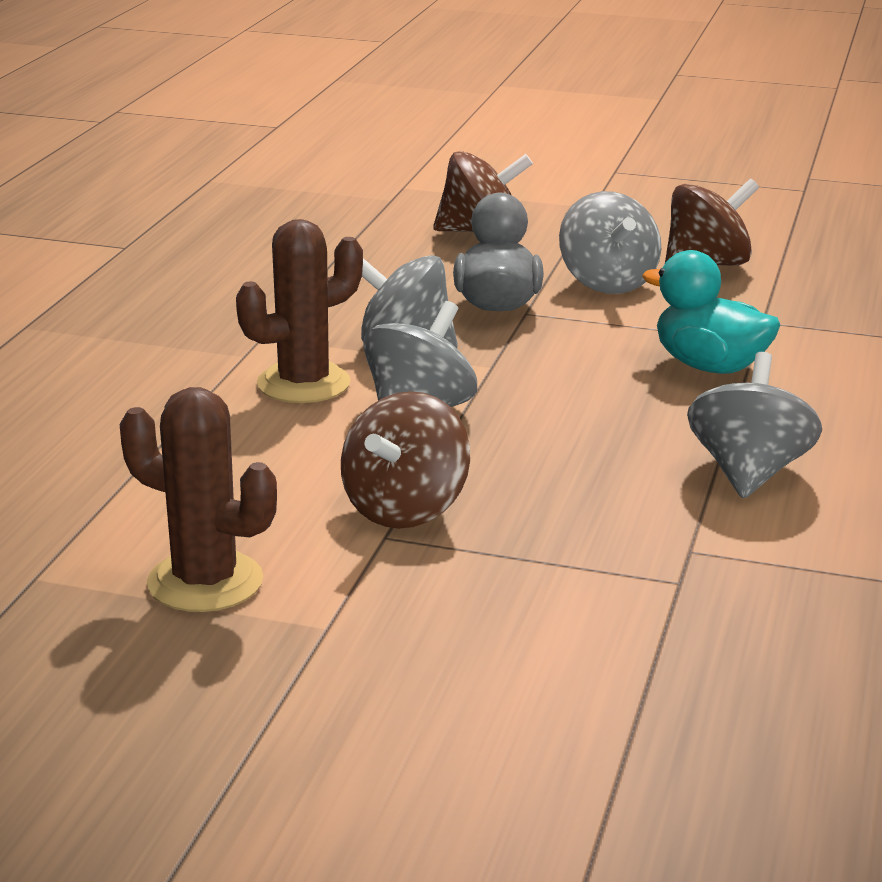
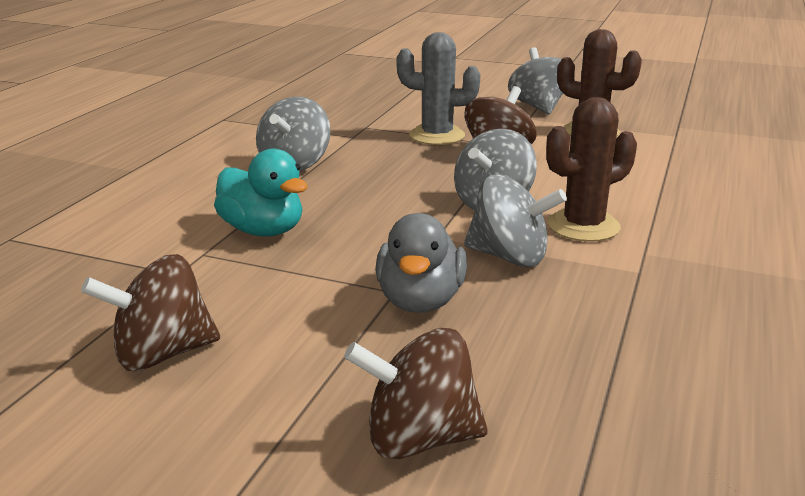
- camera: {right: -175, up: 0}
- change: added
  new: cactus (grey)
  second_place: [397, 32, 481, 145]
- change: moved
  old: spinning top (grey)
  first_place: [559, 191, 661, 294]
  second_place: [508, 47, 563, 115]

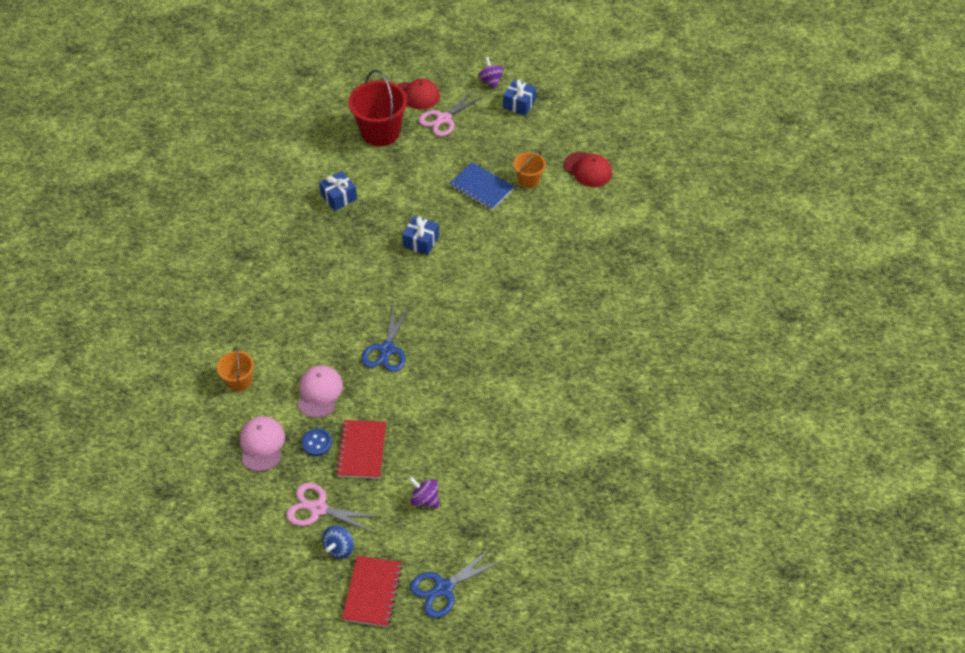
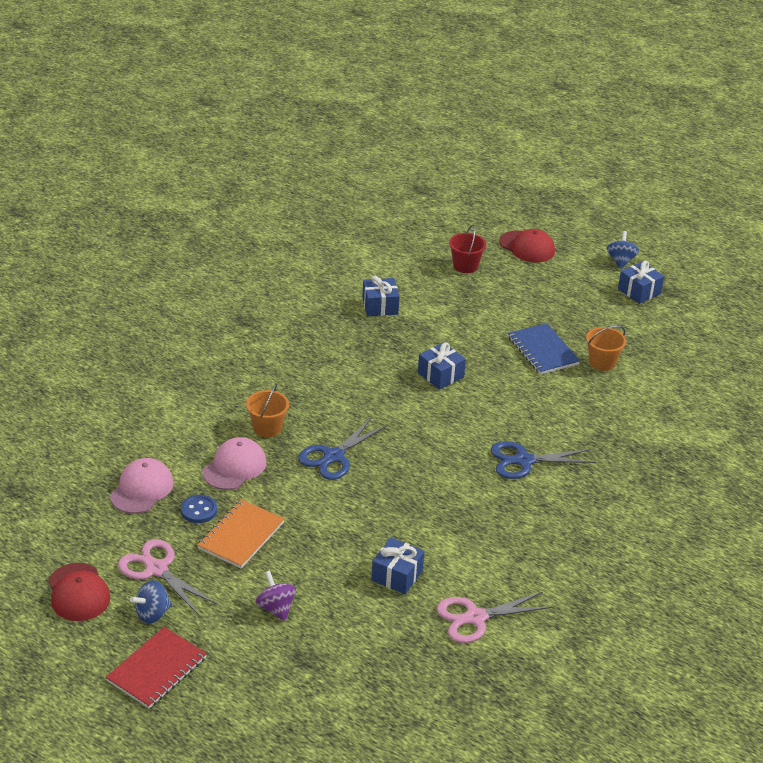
- camera: {right: 25, up: -15}
- change: moved
  old: cap (red)
  first_place: [564, 152, 612, 187]
  second_place: [48, 563, 111, 621]
- change: recoloured
  old: notebook (red)
  new: notebook (orange)
  first_place: [336, 420, 386, 479]
  second_place: [197, 499, 284, 569]
- change: moved
  old: bucket (orange)
  first_place: [217, 347, 254, 391]
  second_place: [246, 383, 289, 437]
- change: added
  new: gift (blue)
  second_place: [371, 537, 424, 594]
- change: moved
  old: scissors (pink)
  first_place: [419, 90, 484, 137]
  second_place: [437, 592, 552, 643]
- change: resized
  old: bucket (red)
  first_place: [348, 70, 407, 146]
  second_place: [449, 224, 486, 273]
  factor: 0.54
- change: moved
  old: scissors (blue)
  first_place: [410, 547, 502, 618]
  second_place: [491, 441, 595, 479]
- change: recoloured
  old: spinning top (purple)
  new: spinning top (blue)
  first_place: [478, 57, 504, 89]
  second_place: [607, 231, 639, 269]

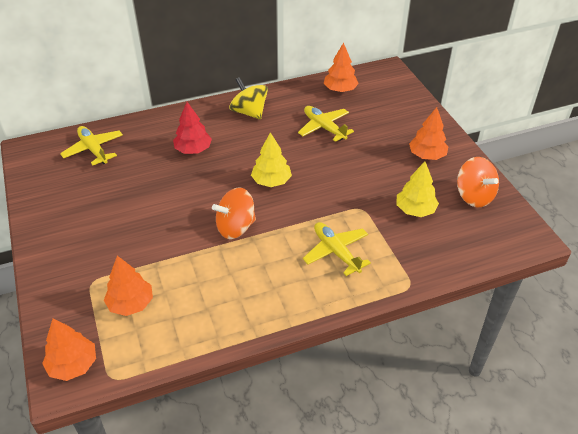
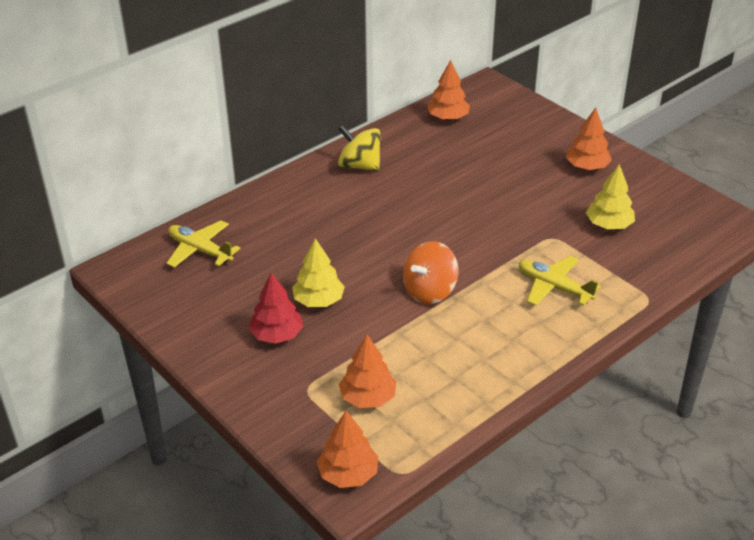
- camera: {right: -20, up: -5}
- change: moved
  old: tree (red)
  first_place: [173, 102, 212, 154]
  second_place: [249, 272, 303, 344]
- change: moved
  old: tree (yellow)
  first_place: [251, 132, 292, 187]
  second_place: [292, 238, 345, 307]
- change: removed
  old: plane (yellow)
  first_place: [298, 106, 354, 142]
- change: removed
  old: spinning top (orange)
  first_place: [457, 157, 499, 208]

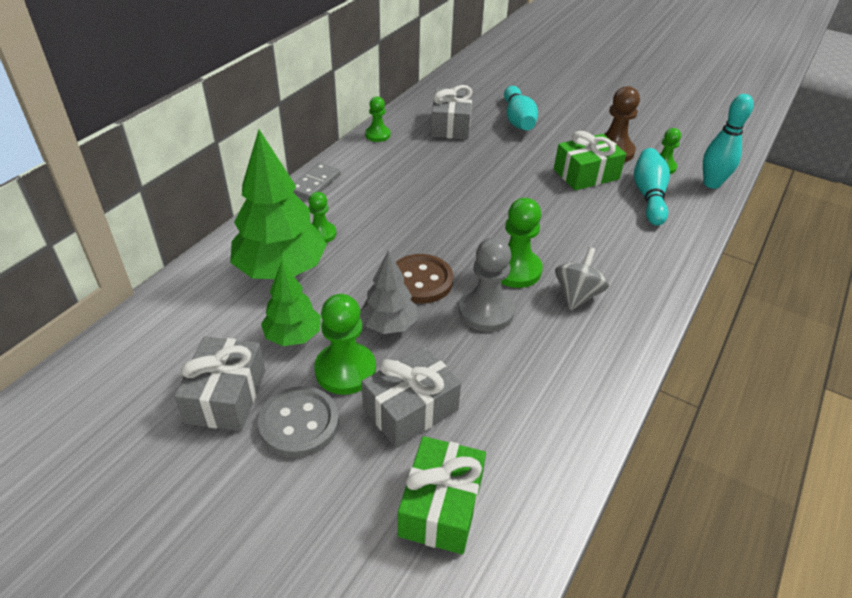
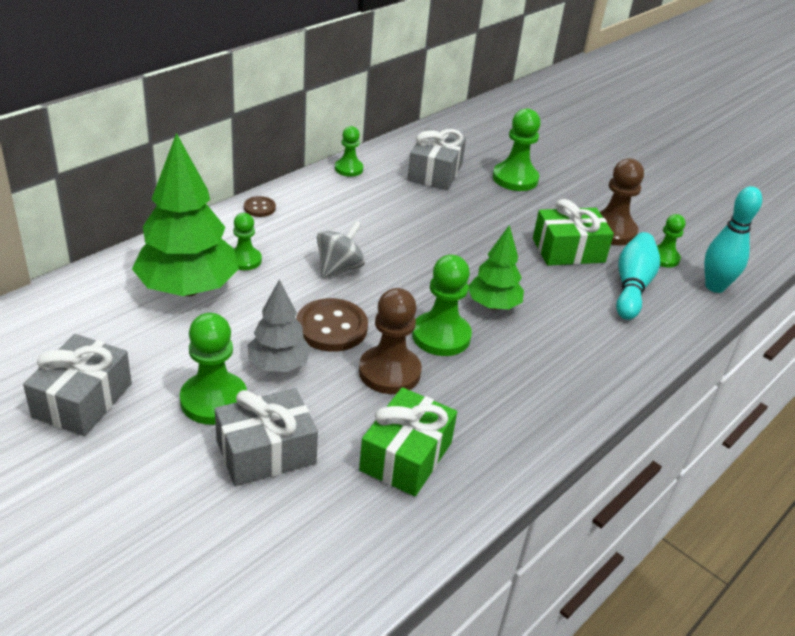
- camera: {right: 10, up: -5}
- change: replaced
  old: domino (grey)
  new: button (brown)
  first_place: [293, 163, 341, 200]
  second_place: [244, 196, 276, 217]
- change: moved
  old: spinning top (grey)
  first_place: [555, 247, 609, 311]
  second_place: [317, 221, 365, 278]
- change: recoloured
  old: pawn (grey)
  new: pawn (brown)
  first_place: [459, 237, 515, 332]
  second_place: [359, 288, 422, 394]
- change: moved
  old: gift (green)
  first_place: [398, 436, 486, 554]
  second_place: [359, 387, 457, 496]
- change: moved
  old: tree (green)
  first_place: [261, 261, 321, 346]
  second_place: [468, 225, 524, 310]
- change: replaced
  old: bowling pin (turquoise)
  new: pawn (green)
  first_place: [504, 86, 538, 130]
  second_place: [493, 109, 541, 191]
- change: removed
  old: button (grey)
  first_place: [258, 386, 339, 458]

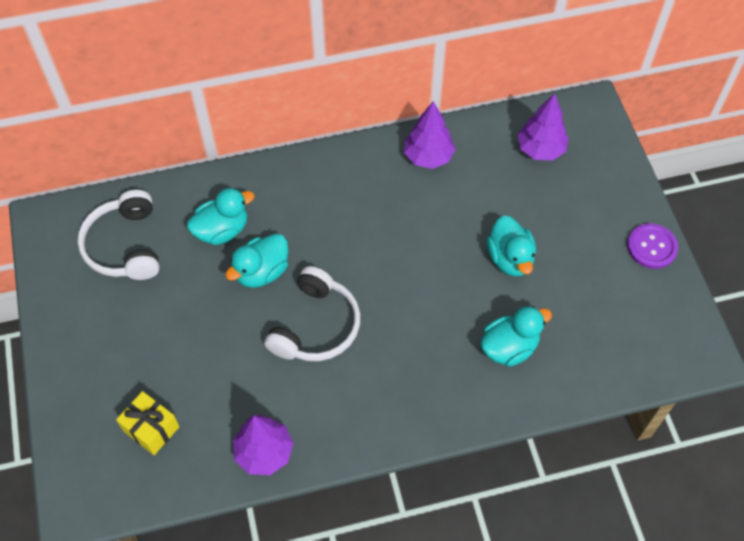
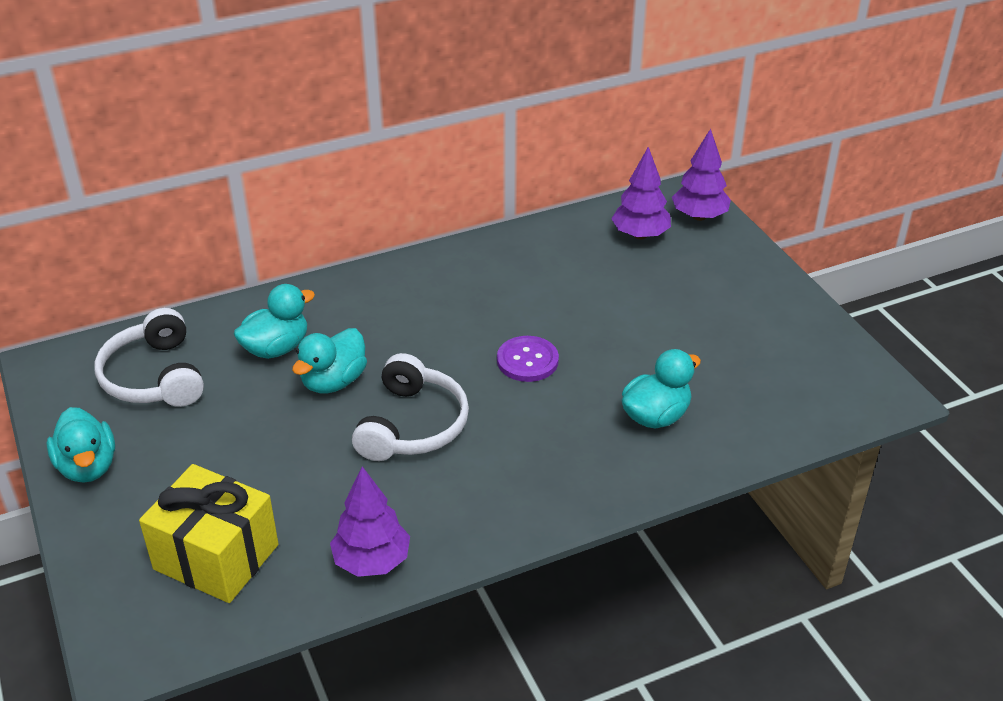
- camera: {right: -10, up: -20}
- change: moved
  old: duck (turquoise)
  first_place: [486, 215, 536, 277]
  second_place: [46, 407, 115, 483]
- change: resized
  old: gift (yellow)
  first_place: [116, 391, 180, 455]
  second_place: [139, 464, 278, 603]
  factor: 1.66
- change: moved
  old: button (purple)
  first_place: [627, 223, 678, 269]
  second_place: [497, 336, 559, 382]
- change: moved
  old: tree (purple)
  first_place: [404, 101, 455, 169]
  second_place: [672, 128, 731, 221]

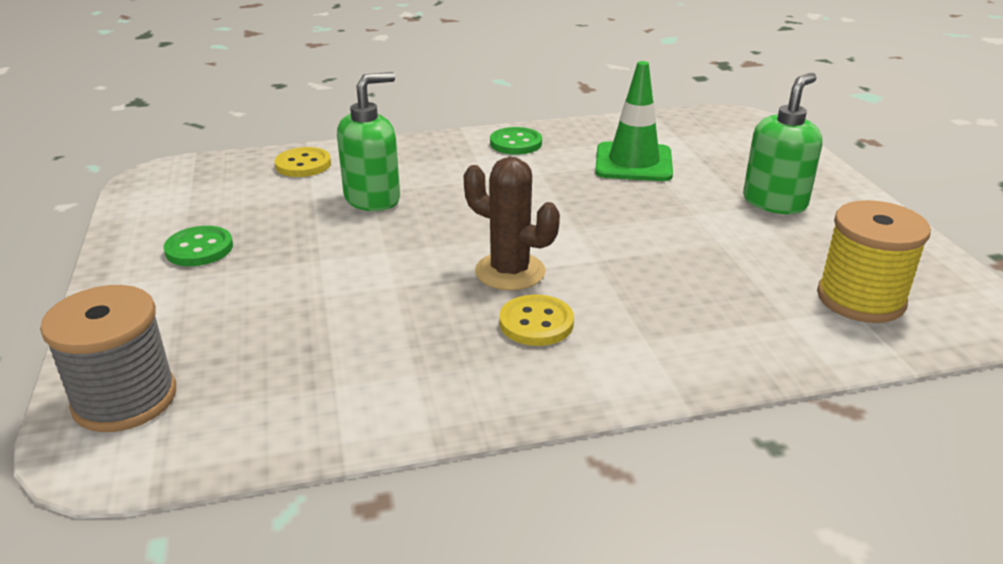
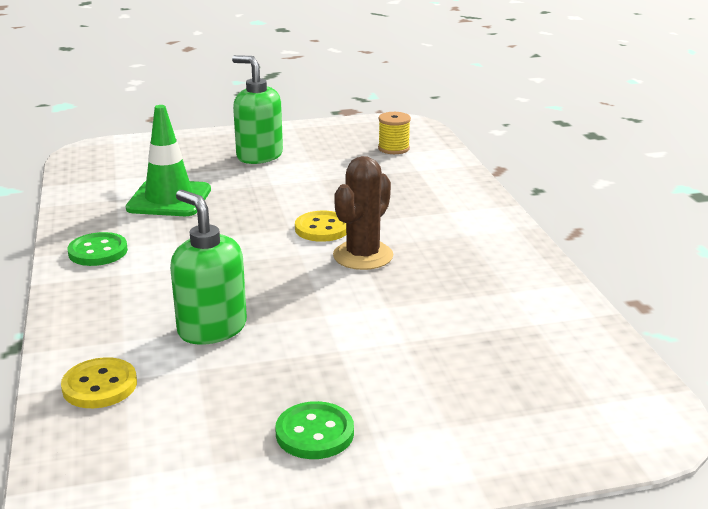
- camera: {right: -90, up: -5}
- change: moved
  old: button (yellow)
  first_place: [499, 294, 574, 346]
  second_place: [295, 211, 346, 242]
- change: resized
  old: spool (yellow)
  first_place: [817, 200, 931, 323]
  second_place: [378, 112, 411, 154]
  factor: 0.58
- change: removed
  old: spool (grey)
  first_place: [40, 285, 176, 432]

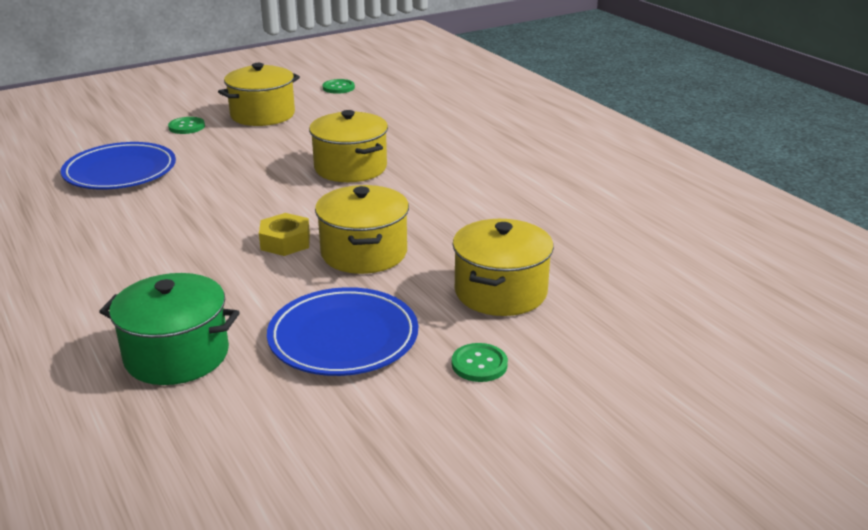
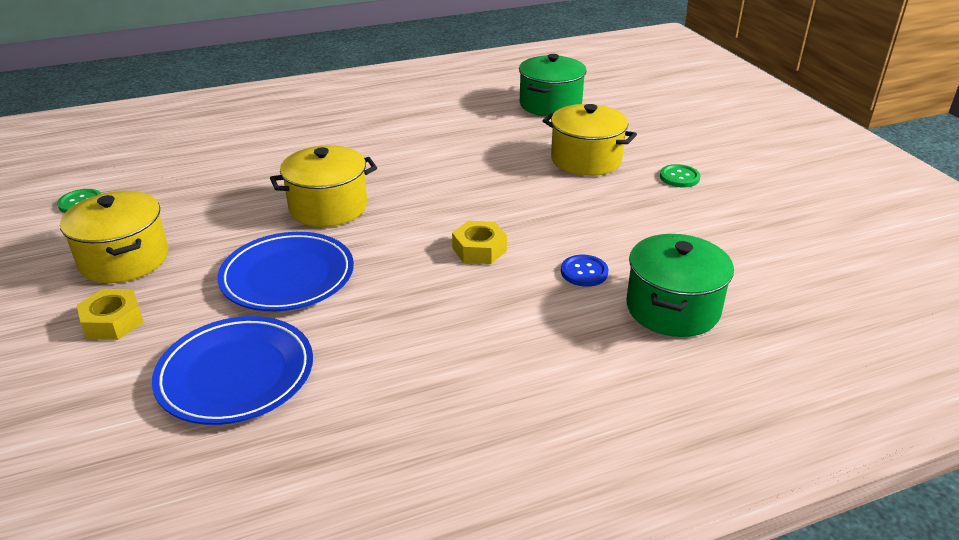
- camera: {right: -80, up: 5}
- change: replaced
  old: button (green)
  new: nut (yellow)
  first_place: [168, 117, 205, 134]
  second_place: [77, 289, 144, 340]
- change: moved
  old: plate (blue)
  first_place: [267, 287, 418, 376]
  second_place: [218, 232, 354, 311]
- change: added
  new: pot (green)
  second_place: [519, 54, 587, 117]
- change: added
  new: button (blue)
  second_place: [561, 255, 609, 286]
- change: removed
  old: pot (yellow)
  first_place: [315, 185, 409, 274]

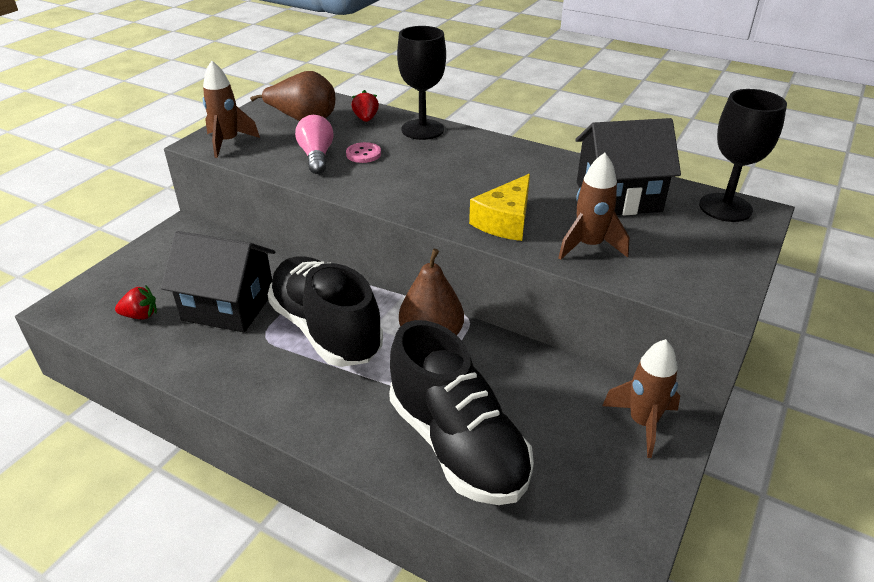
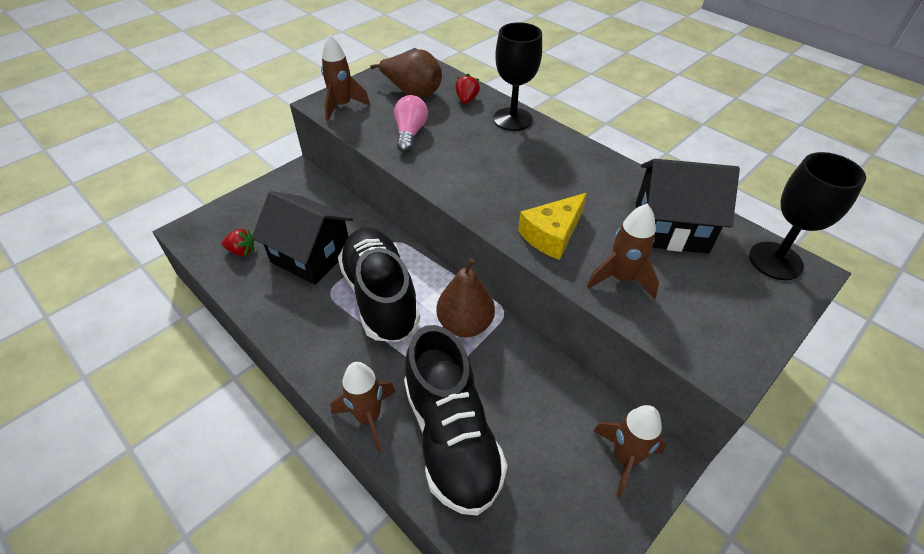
- camera: {right: 15, up: 10}
- change: added
  new: rocket (brown)
  second_place: [331, 362, 396, 452]
- change: removed
  old: button (pink)
  first_place: [346, 142, 381, 163]

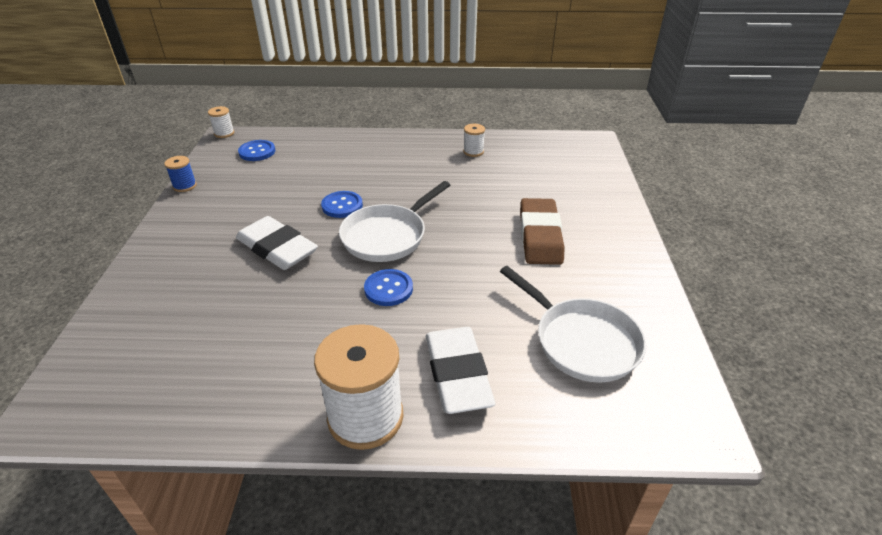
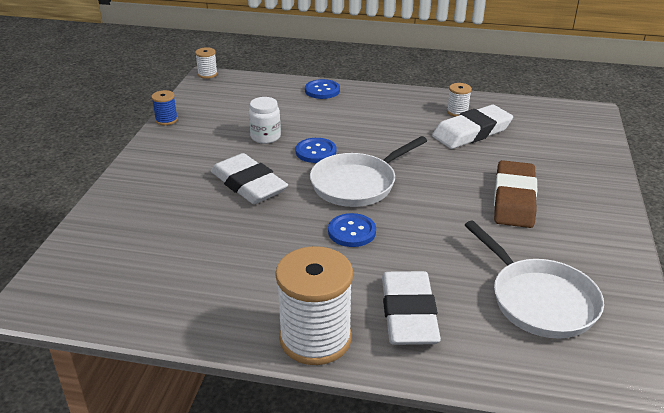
- camera: {right: 10, up: -5}
- change: added
  new: jar (white)
  second_place: [249, 97, 281, 144]
- change: moved
  old: button (blue)
  first_place: [238, 140, 275, 161]
  second_place: [305, 79, 340, 99]
- change: added
  new: eraser (white)
  second_place: [432, 105, 513, 149]

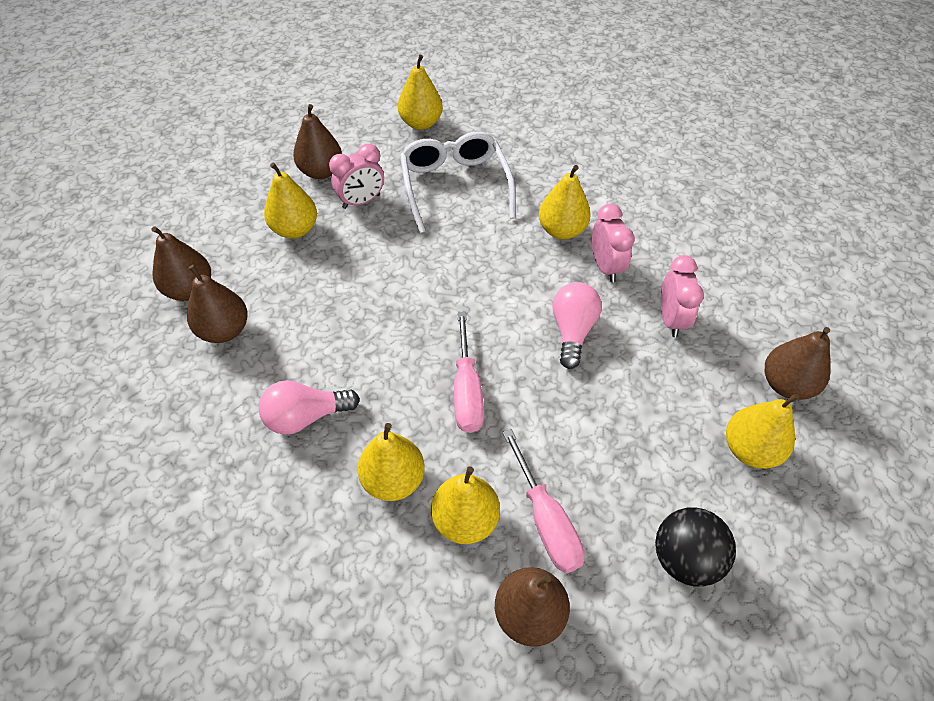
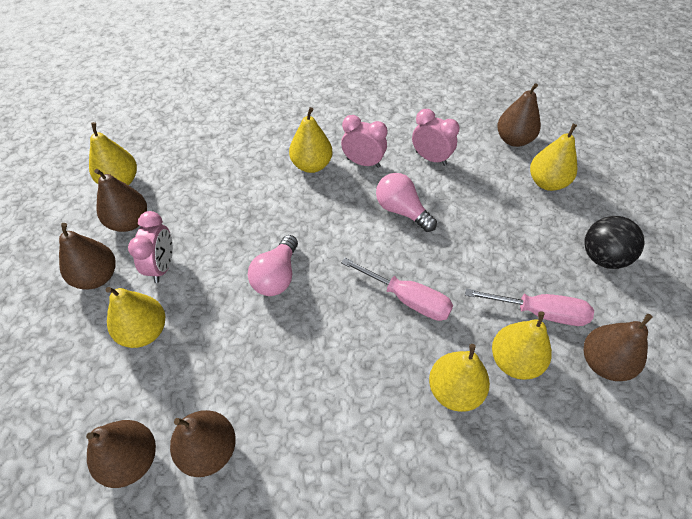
- camera: {right: -55, up: 0}
- change: added
  new: pear (brown)
  second_place: [94, 169, 147, 232]
- change: moved
  old: light bulb (pink)
  first_place: [259, 380, 360, 435]
  second_place: [248, 235, 298, 296]
- change: removed
  old: glasses (white)
  first_place: [400, 132, 516, 233]

